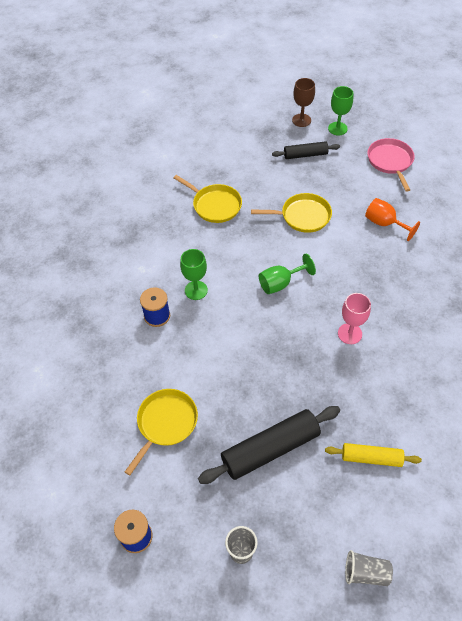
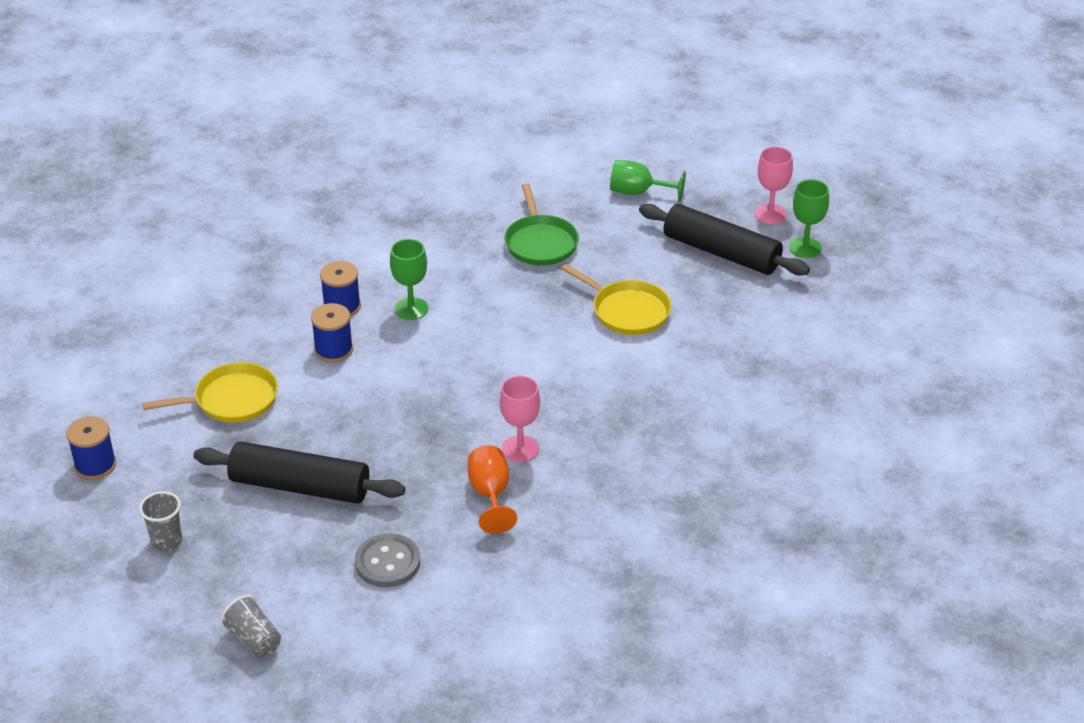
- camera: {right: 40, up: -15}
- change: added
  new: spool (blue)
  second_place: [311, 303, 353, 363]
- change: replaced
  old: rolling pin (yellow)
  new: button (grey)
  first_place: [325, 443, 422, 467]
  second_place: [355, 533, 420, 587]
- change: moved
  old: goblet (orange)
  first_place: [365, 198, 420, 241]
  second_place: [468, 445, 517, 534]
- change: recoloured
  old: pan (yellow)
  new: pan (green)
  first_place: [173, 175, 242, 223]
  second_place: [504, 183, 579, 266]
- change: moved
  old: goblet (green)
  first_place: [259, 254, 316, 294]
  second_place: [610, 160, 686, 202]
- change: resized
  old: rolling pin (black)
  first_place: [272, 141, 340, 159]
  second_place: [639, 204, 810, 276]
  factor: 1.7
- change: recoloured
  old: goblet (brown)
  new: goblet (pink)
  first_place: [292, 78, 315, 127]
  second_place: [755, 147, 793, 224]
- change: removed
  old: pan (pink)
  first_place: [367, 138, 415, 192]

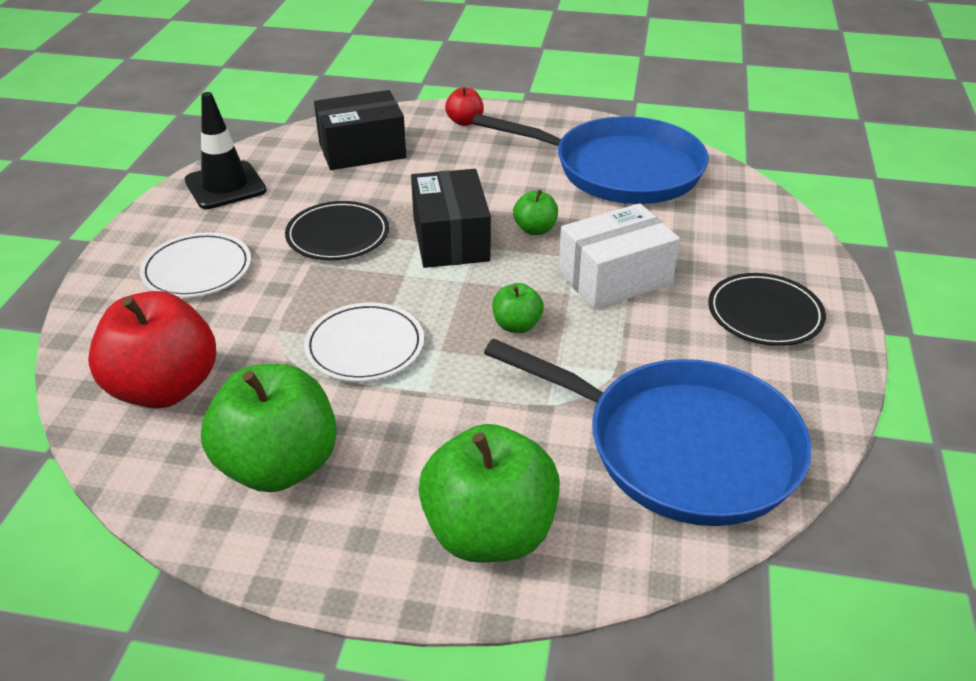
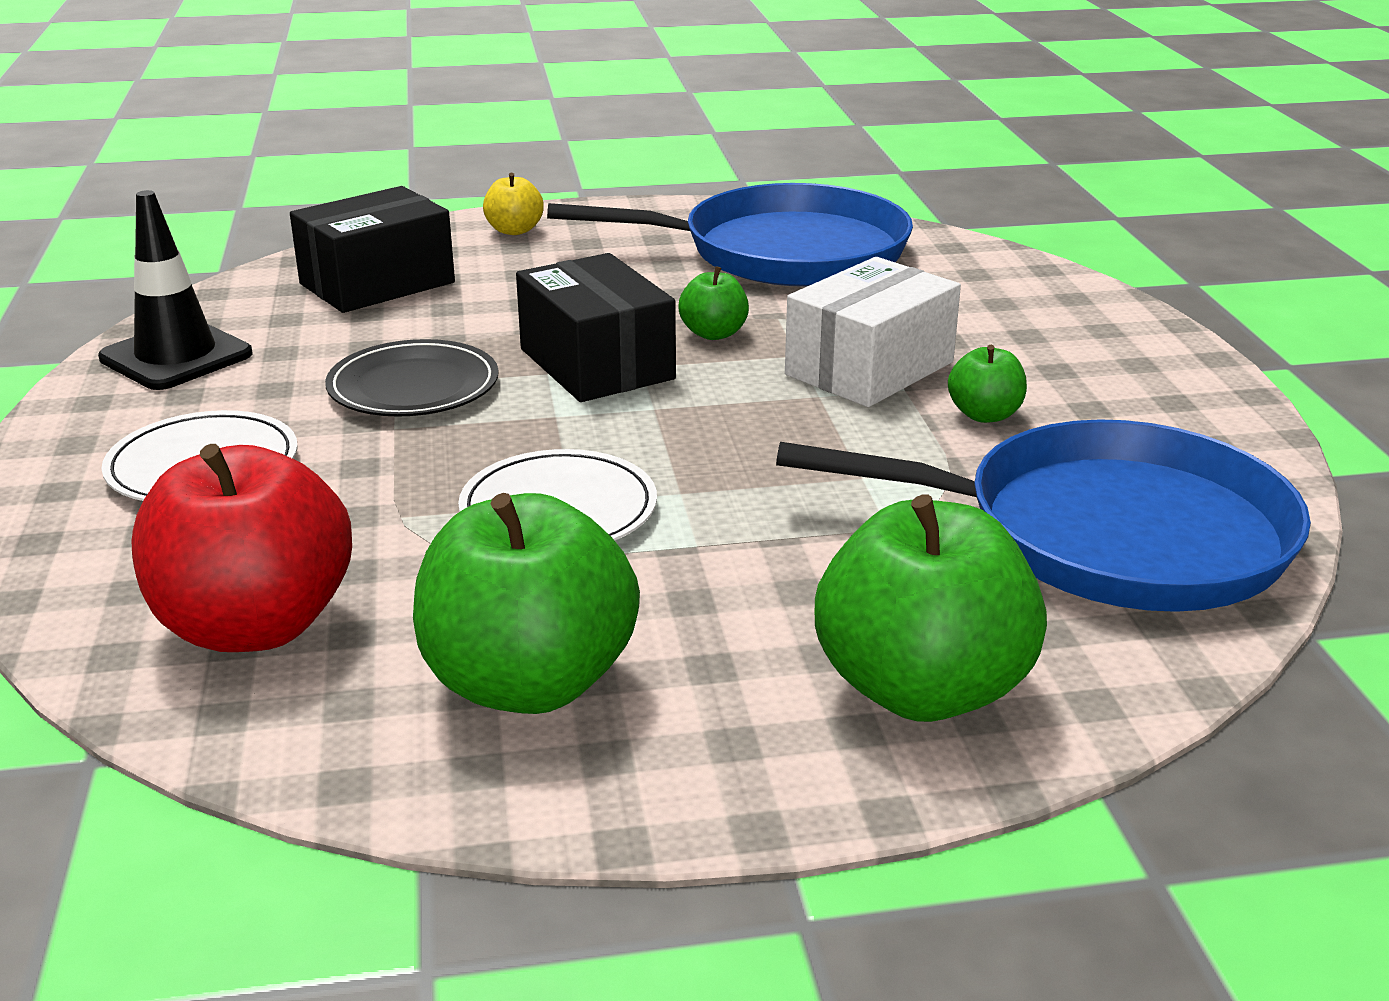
- camera: {right: -20, up: -10}
- change: recoloured
  old: apple (red)
  new: apple (yellow)
  first_place: [445, 87, 484, 126]
  second_place: [483, 173, 544, 235]
- change: moved
  old: apple (green)
  first_place: [492, 283, 544, 333]
  second_place: [948, 345, 1027, 423]
- change: removed
  old: plate (black)
  first_place: [708, 273, 826, 346]

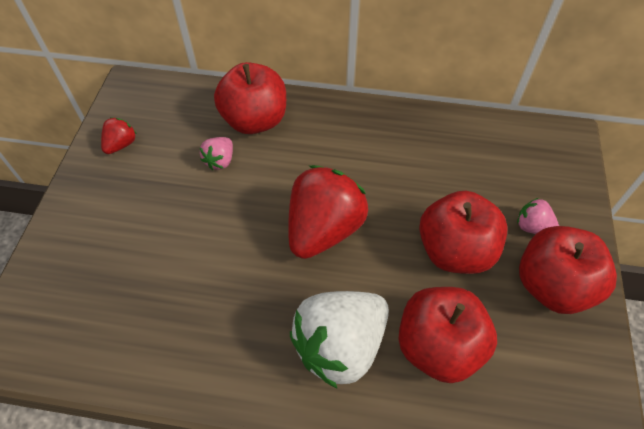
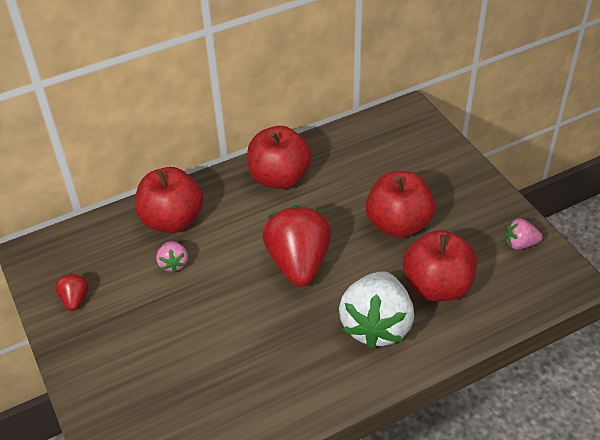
- camera: {right: -35, up: -10}
- change: moved
  old: apple (red)
  first_place: [519, 226, 617, 314]
  second_place: [247, 126, 312, 189]
- change: moved
  old: strawberry (pink)
  first_place: [517, 198, 559, 234]
  second_place: [506, 219, 543, 250]

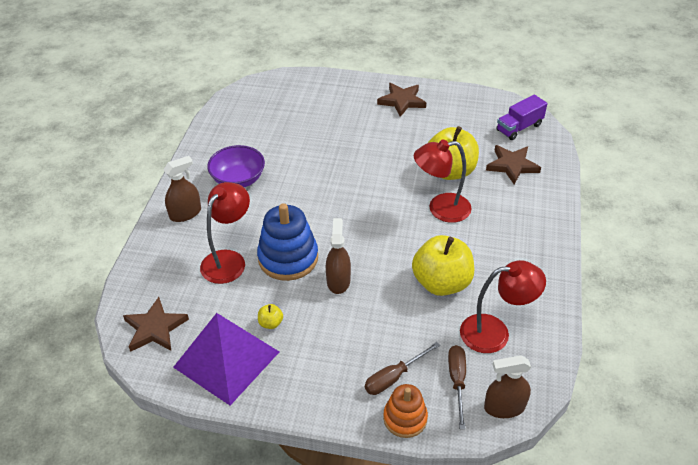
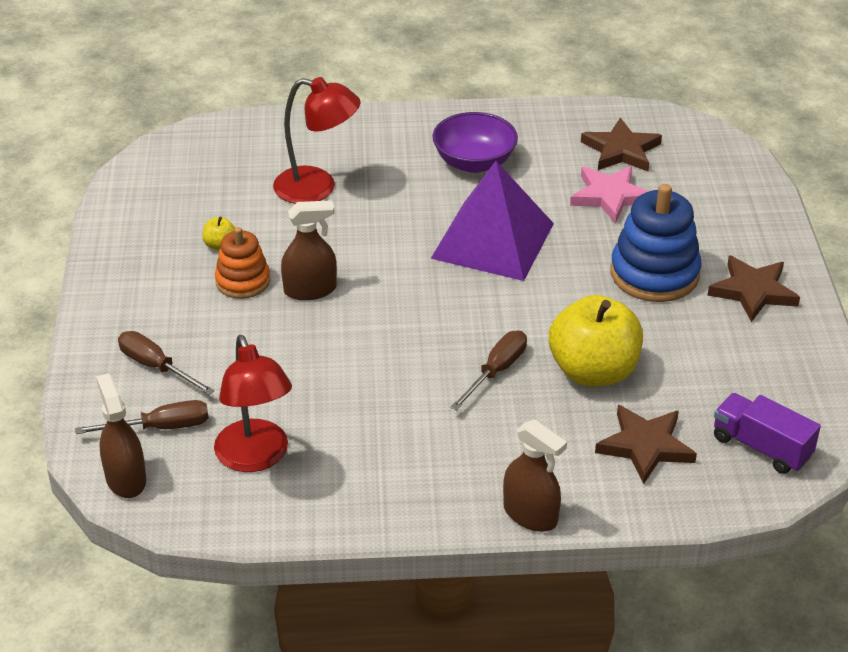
- camera: {right: 75, up: -5}
- change: moved
  old: stacking toy (orange)
  first_place: [383, 384, 428, 438]
  second_place: [215, 227, 270, 299]
- change: moved
  old: pyramid (purple)
  first_place: [173, 313, 279, 405]
  second_place: [431, 161, 554, 281]
- change: replaced
  old: lamp (red)
  new: screwdriver (brown)
  first_place: [414, 140, 472, 223]
  second_place: [450, 331, 527, 411]
- change: moved
  old: spray bottle (brown)
  first_place: [163, 156, 201, 222]
  second_place: [503, 420, 567, 532]
- change: added
  new: star (pink)
  second_place: [570, 166, 649, 224]
- change: moved
  old: star (brown)
  first_place: [123, 297, 189, 352]
  second_place: [581, 118, 662, 171]
- change: moved
  old: stacking toy (blue)
  first_place: [257, 203, 318, 281]
  second_place: [611, 184, 701, 302]
- change: removed
  old: apple (yellow)
  first_place: [412, 235, 474, 296]

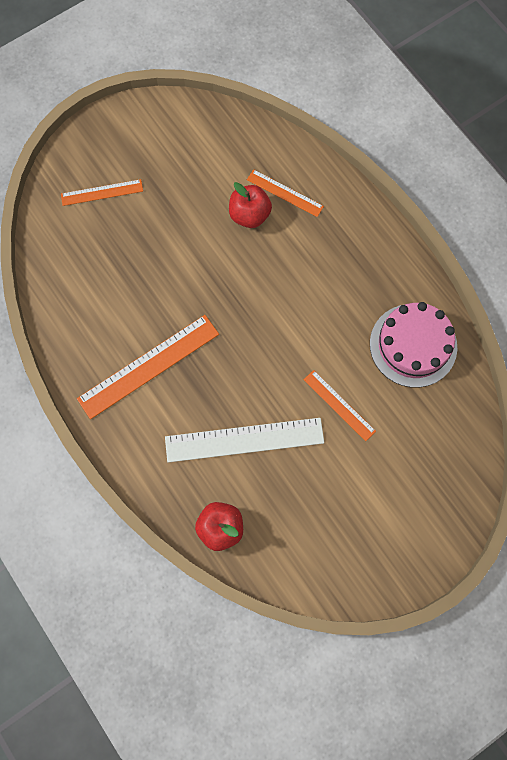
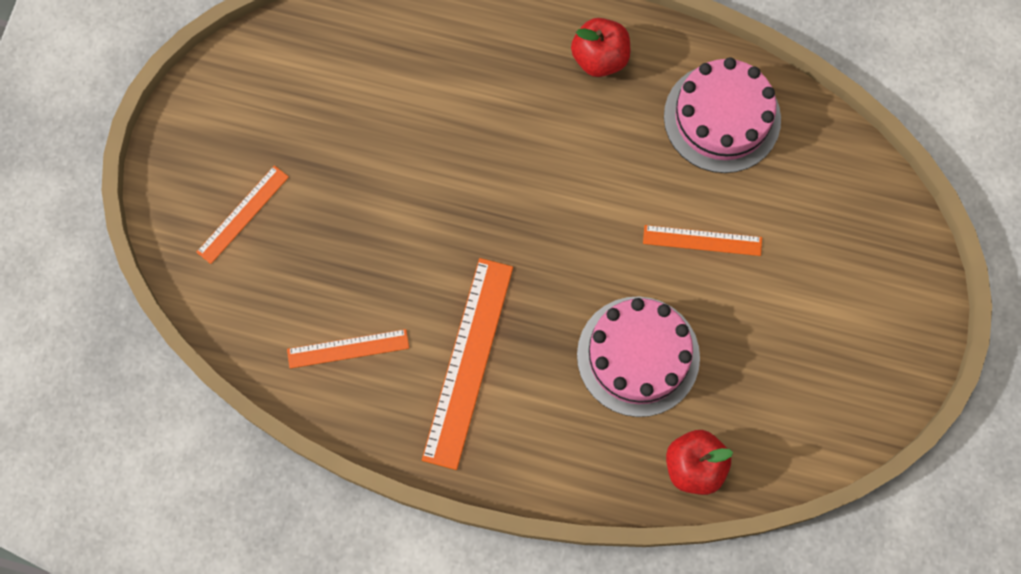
- camera: {right: -40, up: 0}
- change: moved
  old: ruler (orange)
  first_place: [247, 169, 324, 217]
  second_place: [287, 329, 409, 368]
- change: moved
  old: apple (red)
  first_place: [229, 182, 272, 228]
  second_place: [571, 18, 630, 77]
- change: replaced
  old: ruler (white)
  new: cake (pink)
  first_place: [165, 418, 324, 462]
  second_place: [577, 296, 700, 417]

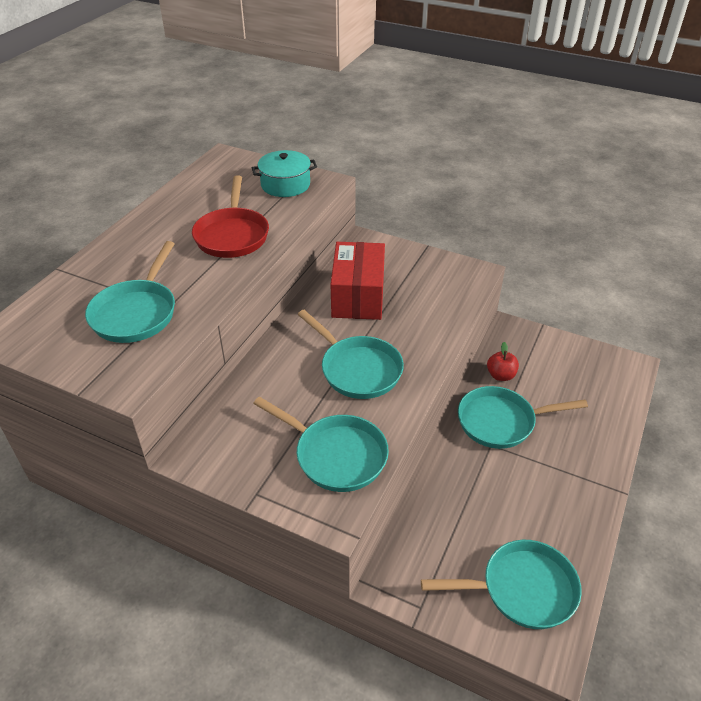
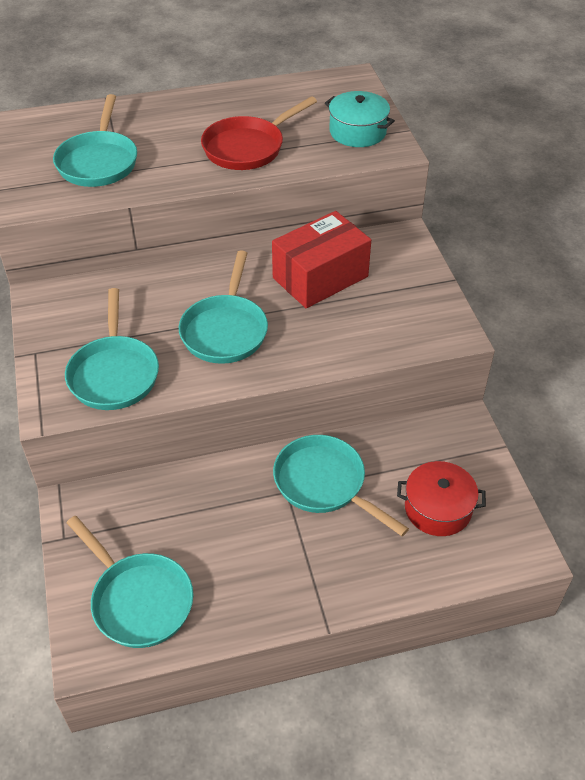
- camera: {right: 50, up: 5}
- change: turned
  old: pan (turquoise)
  first_place: [85, 241, 175, 343]
  second_place: [53, 94, 137, 187]
  degrees: -60
- change: added
  new: pot (red)
  second_place: [397, 461, 486, 536]
- change: removed
  old: apple (red)
  first_place: [487, 342, 519, 381]

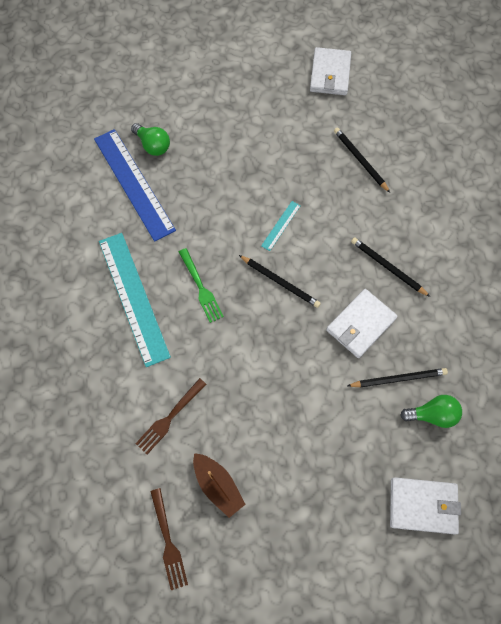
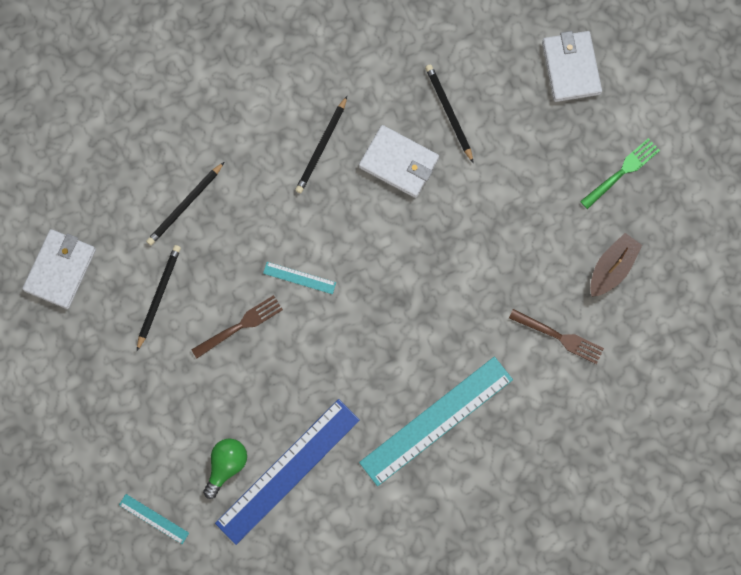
- camera: {right: -105, up: 10}
- change: turned
  old: wallet (white)
  first_place: [310, 47, 351, 95]
  second_place: [22, 229, 96, 309]
  degrees: -60
- change: added
  new: ruler (turquoise)
  second_place: [119, 494, 189, 544]
- change: moved
  old: pencil (black)
  first_place: [239, 255, 321, 308]
  second_place: [137, 245, 181, 351]
- change: moved
  old: fork (brown)
  first_place: [150, 488, 188, 590]
  second_place: [191, 295, 283, 358]
- change: moved
  old: fork (green)
  first_place: [179, 248, 224, 323]
  second_place: [580, 138, 660, 209]
- change: removed
  old: light bulb (green)
  first_place: [400, 395, 462, 428]

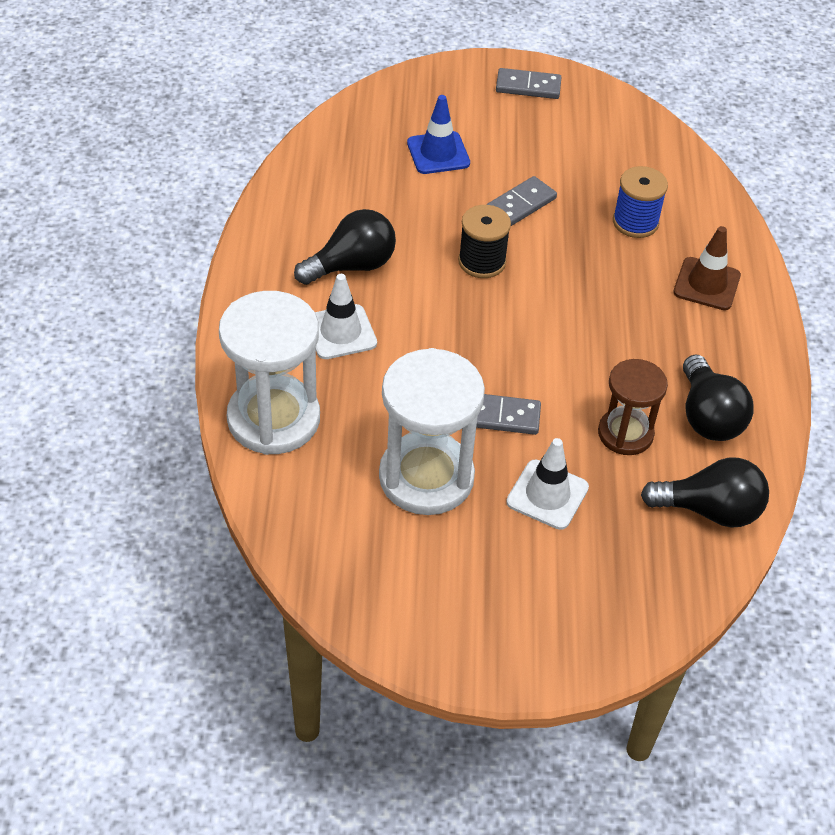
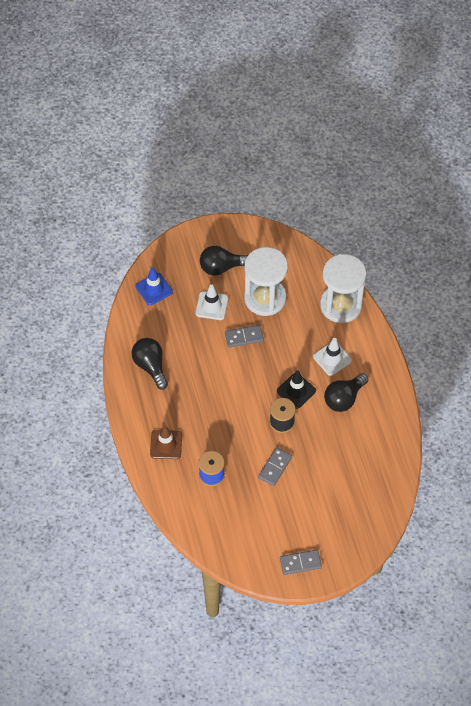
- camera: {right: 165, up: 10}
- change: moved
  old: traffic cone (blue)
  first_place: [407, 95, 470, 174]
  second_place: [136, 267, 173, 305]
- change: moved
  old: light bulb (black)
  first_place: [641, 458, 769, 528]
  second_place: [200, 246, 248, 276]
- change: added
  new: traffic cone (black)
  second_place: [277, 371, 316, 409]
- change: removed
  old: hourglass (brown)
  first_place: [598, 359, 668, 455]

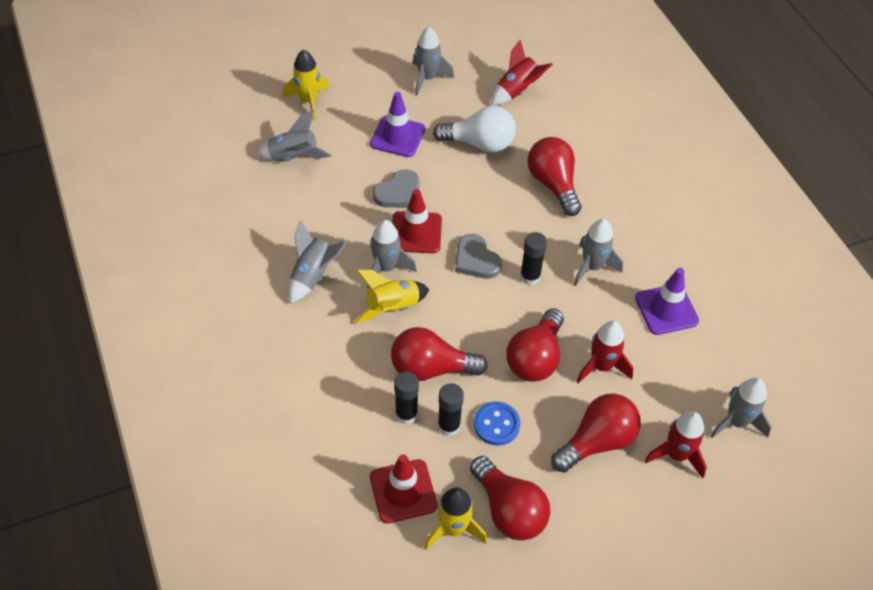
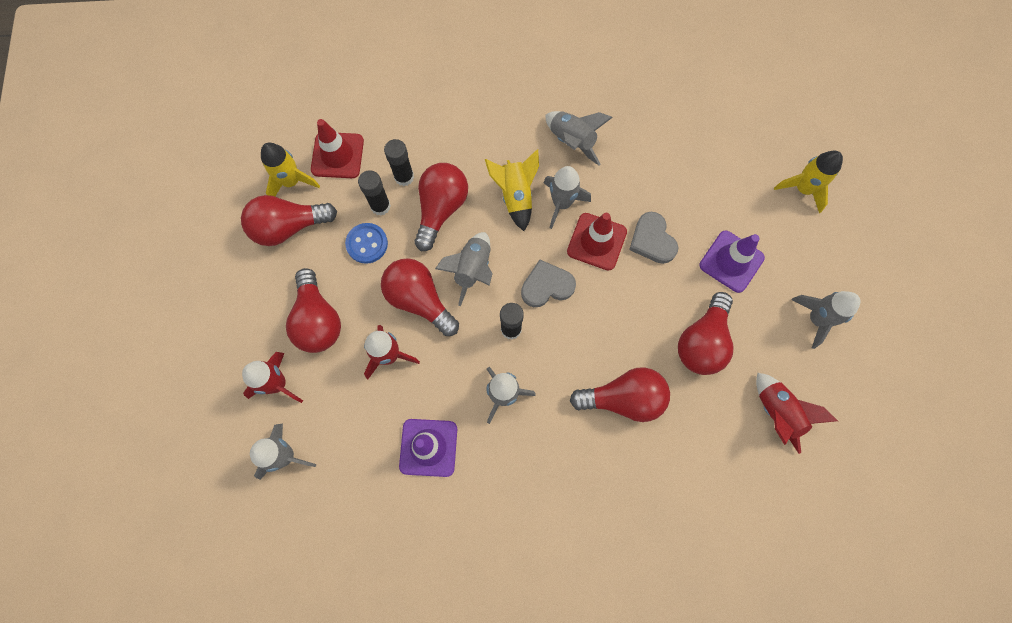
- camera: {right: 110, up: 20}
- change: moved
  old: rocket (grey)
  first_place: [256, 110, 331, 161]
  second_place: [435, 232, 493, 306]
- change: recoloured
  old: light bulb (white)
  new: light bulb (red)
  first_place: [433, 106, 516, 152]
  second_place: [678, 292, 733, 375]

